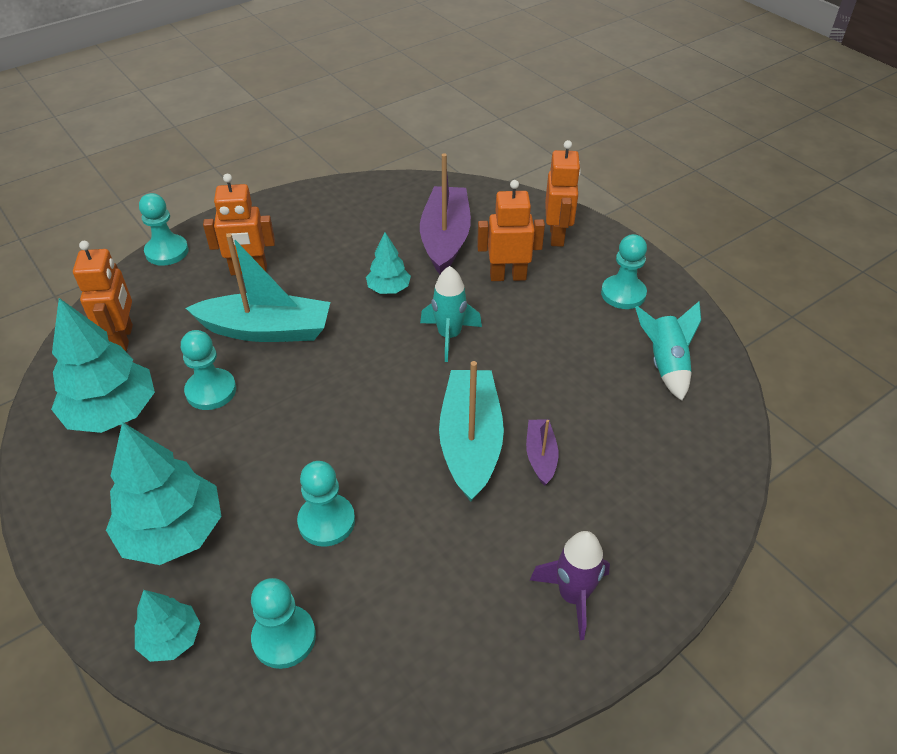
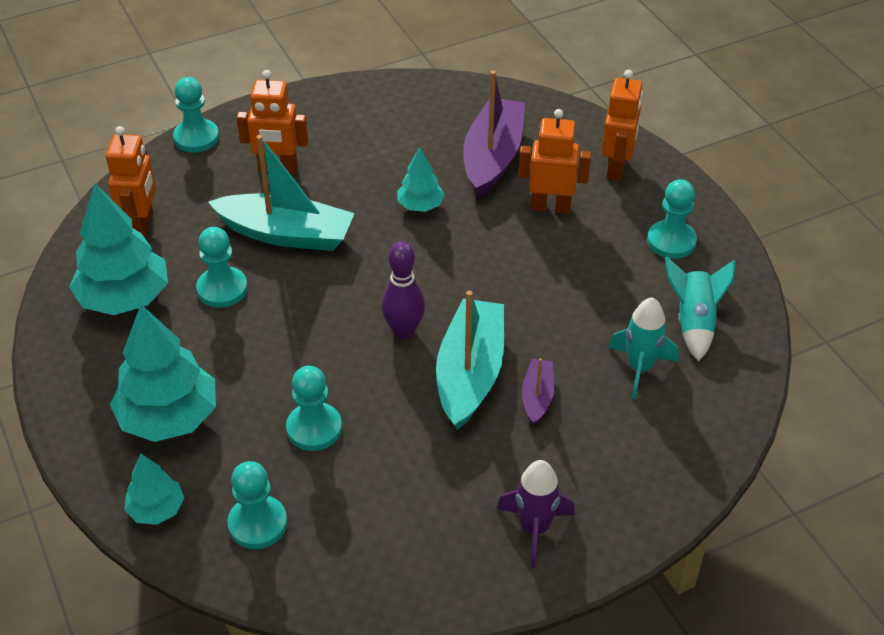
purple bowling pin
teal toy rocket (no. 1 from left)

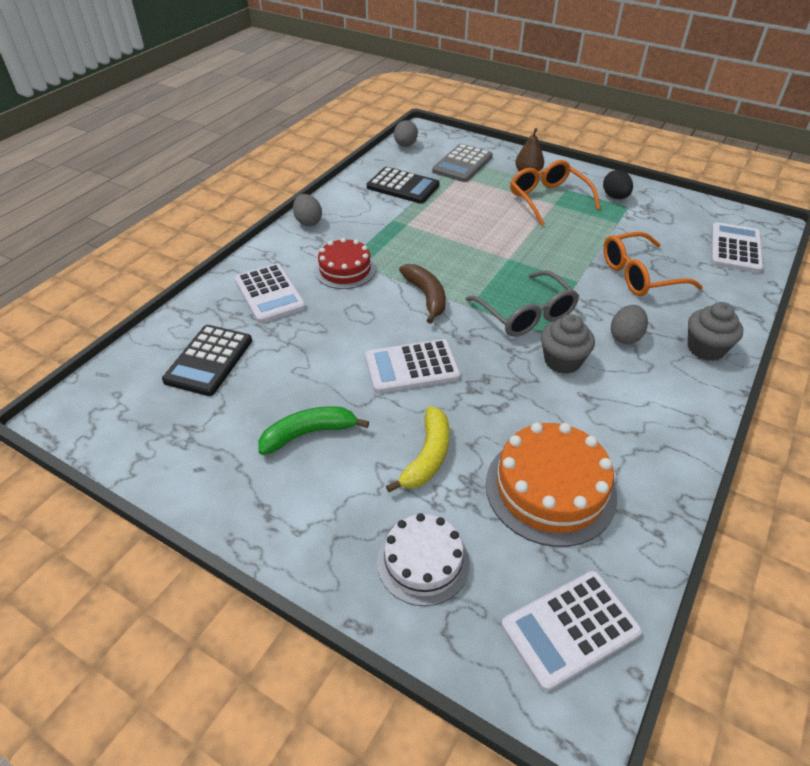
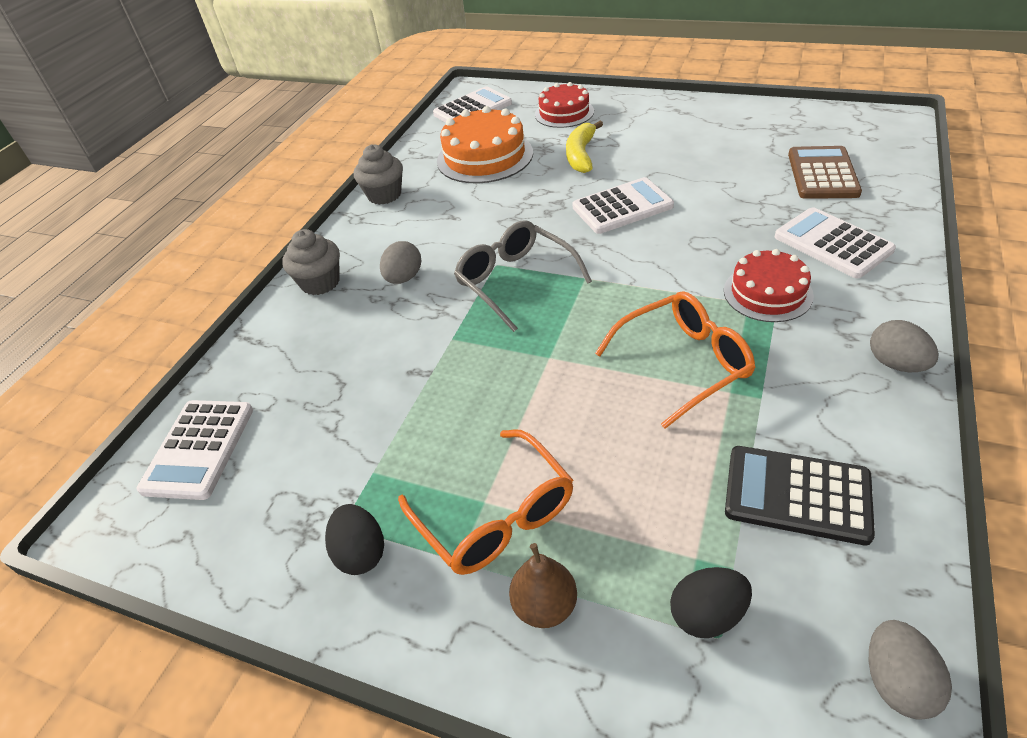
grey cupcake (no. 2 from left)
crimson gateau (no. 1 from left)
bright orange spectacles (no. 2 from left)
ebony toy egg (no. 2 from left)
russet adding machine
leaf-green banana fruit
russet banana fruit

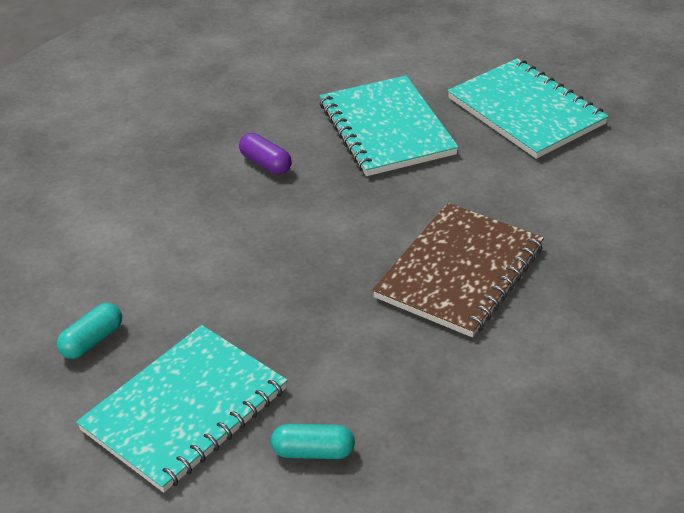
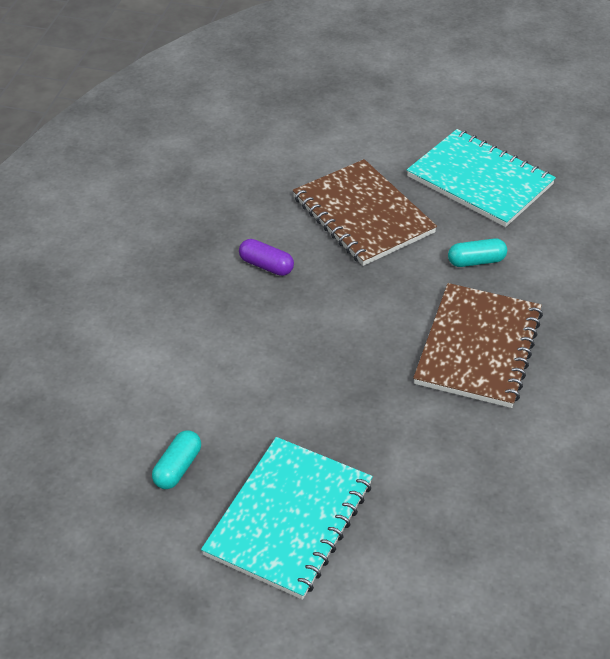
russet exercise book (no. 1 from left)
teal pill (no. 2 from left)

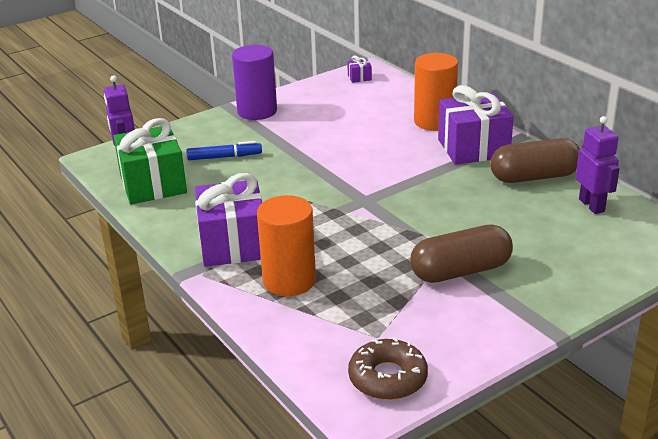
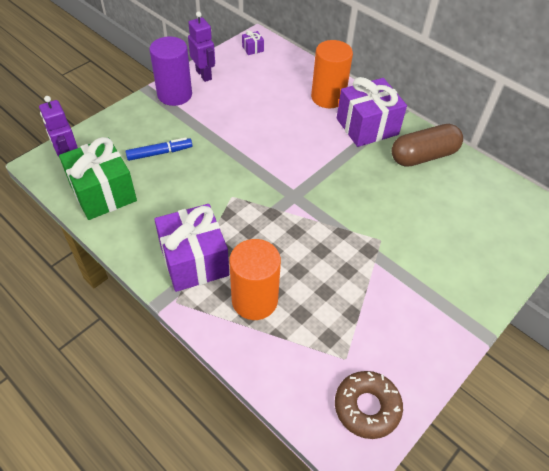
purple robot (no. 2 from left)
russet pill (no. 1 from left in the first image)

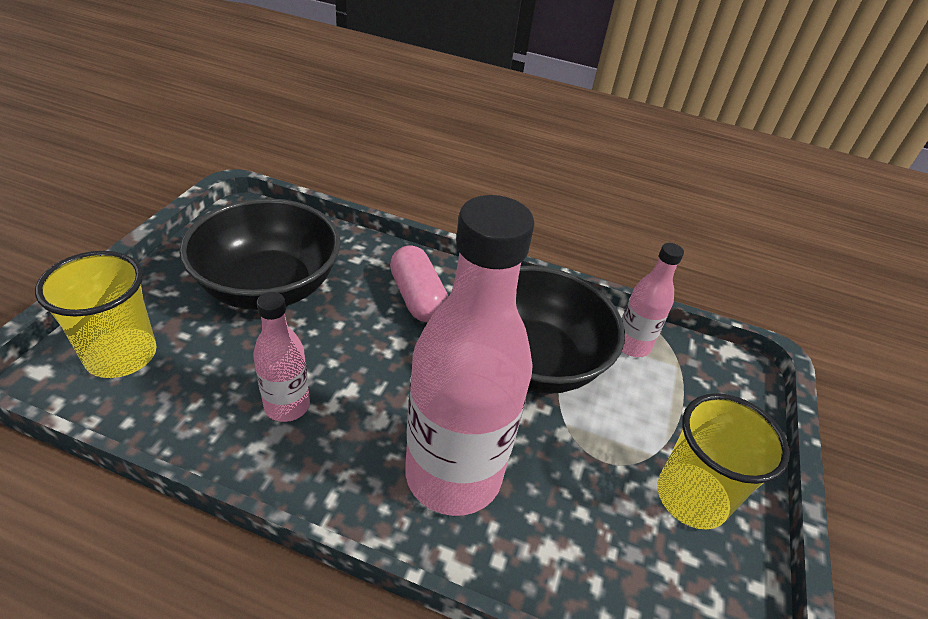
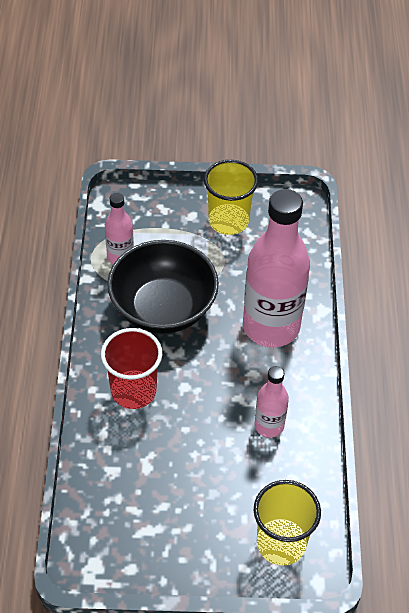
crimson cup
ebony serving bowl (no. 1 from left in the first image)

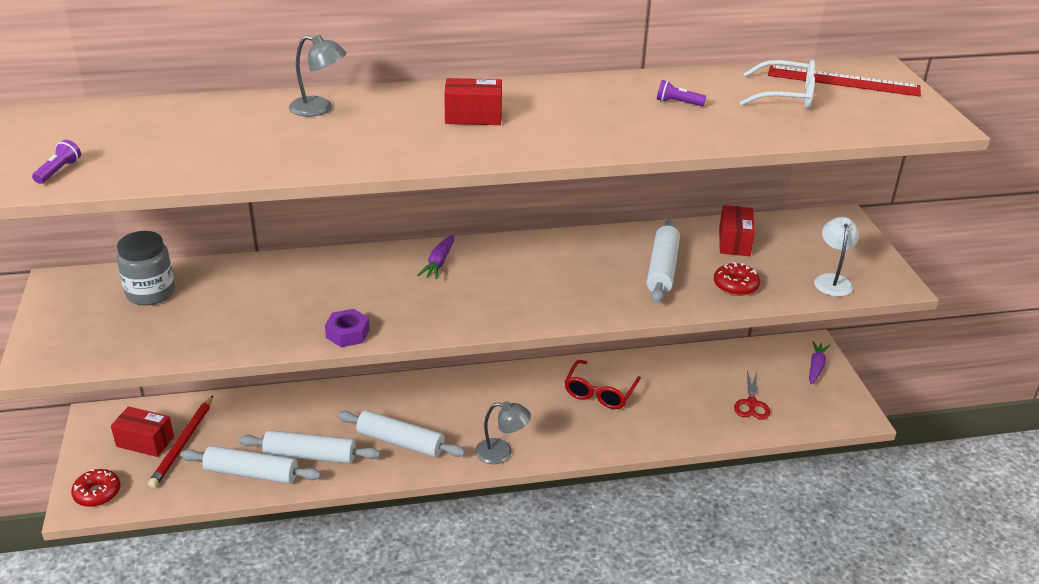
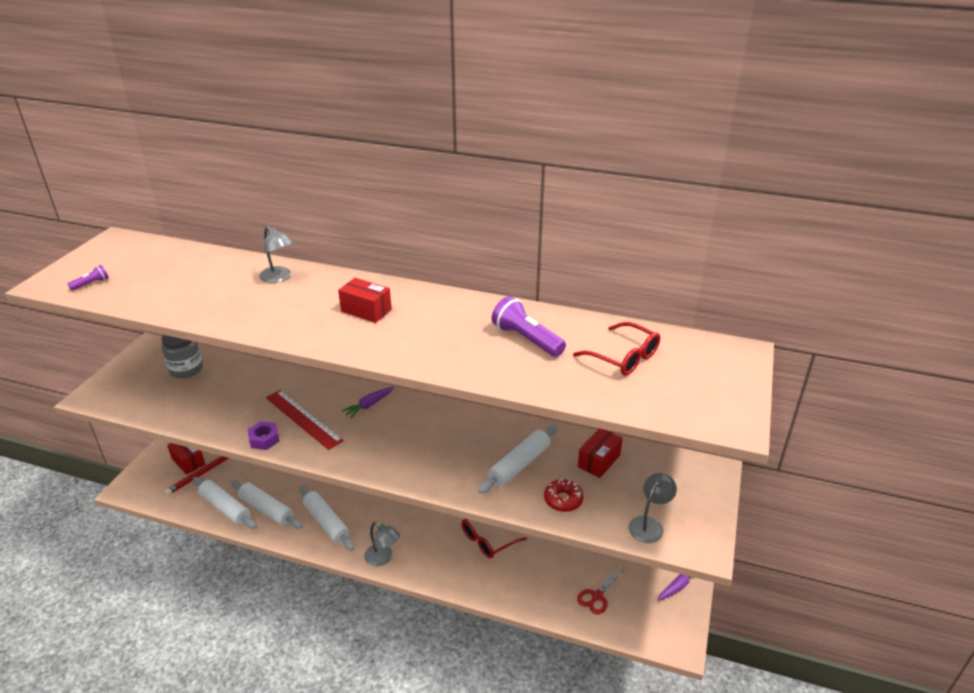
crimson measuring stick
purple torch (no. 2 from left)
crimson spectacles (no. 2 from left)
grey desk lamp (no. 3 from left)
crimson doughnut (no. 1 from left in the first image)

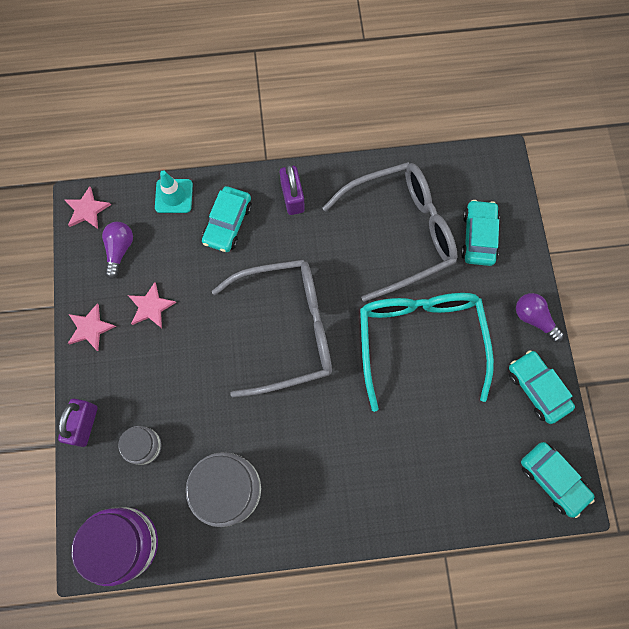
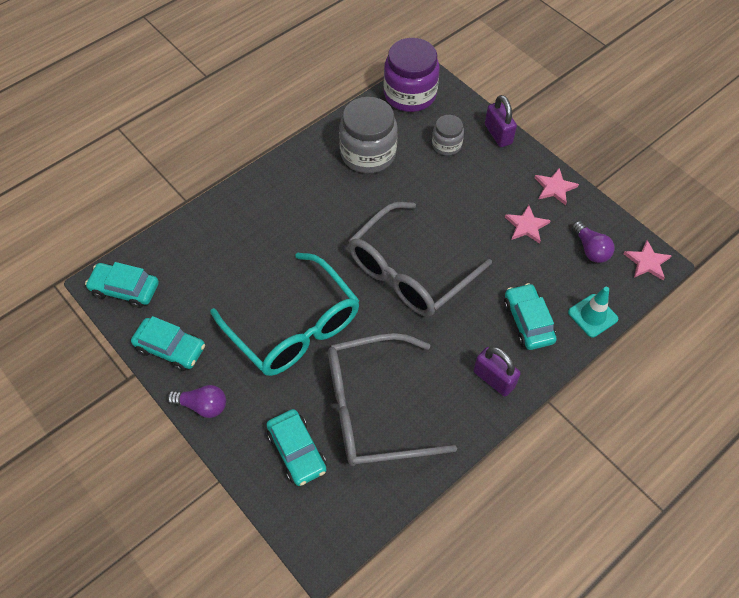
grey spectacles (no. 1 from left)

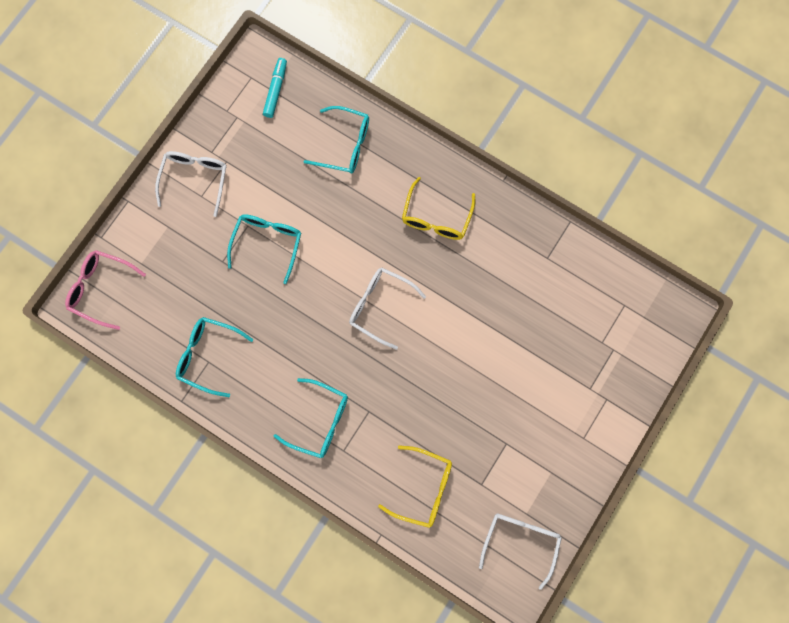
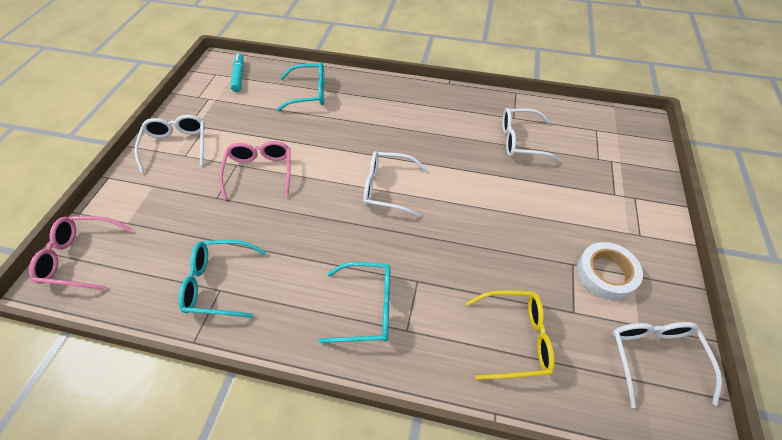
rose-pink spectacles (no. 2 from left)
white spectacles (no. 3 from left)
white roll of tape
yellow spectacles (no. 2 from left in the first image)

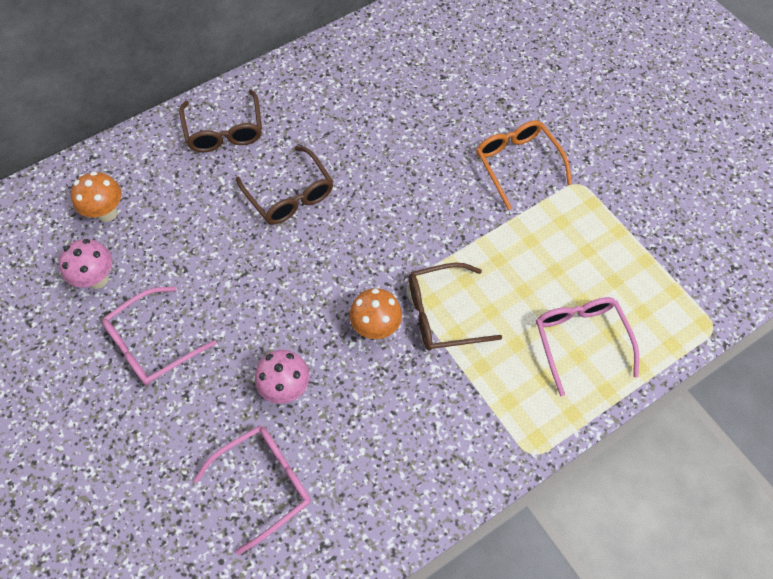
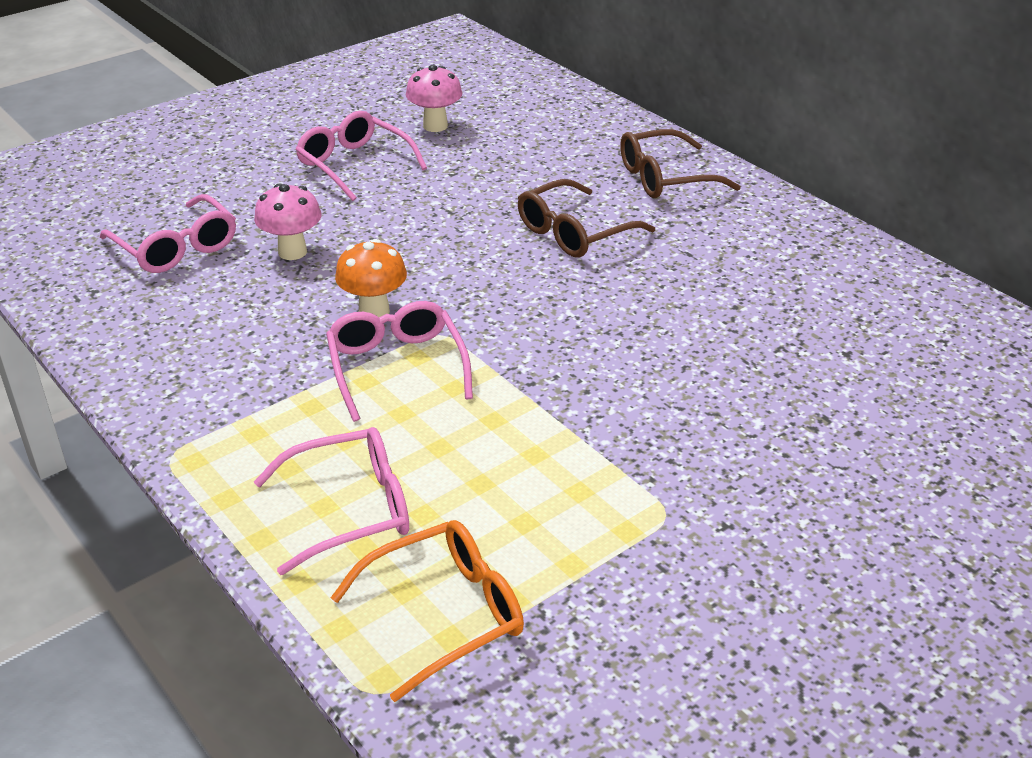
rose-pink spectacles (no. 4 from left)
bright orange spectacles
bright orange fungus (no. 1 from left in the first image)

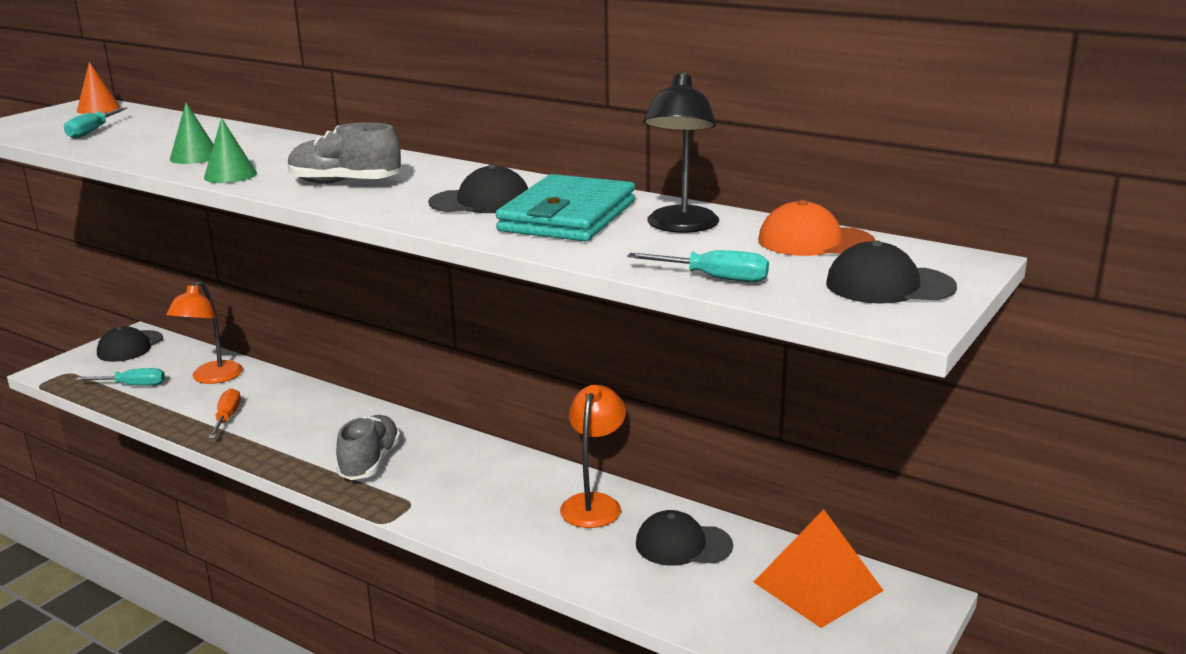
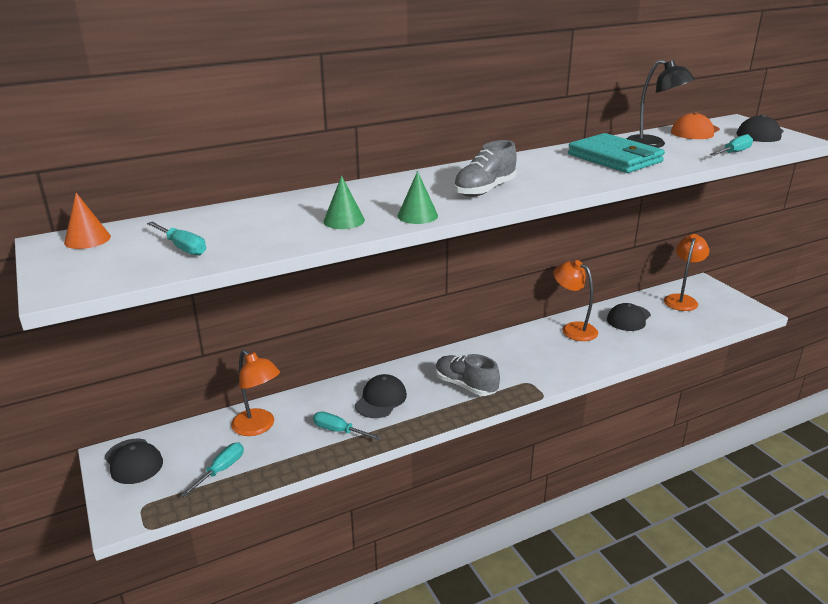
teal screwdriver (no. 3 from left)
ebony baseball cap (no. 2 from left)
bright orange desk lamp (no. 3 from left)

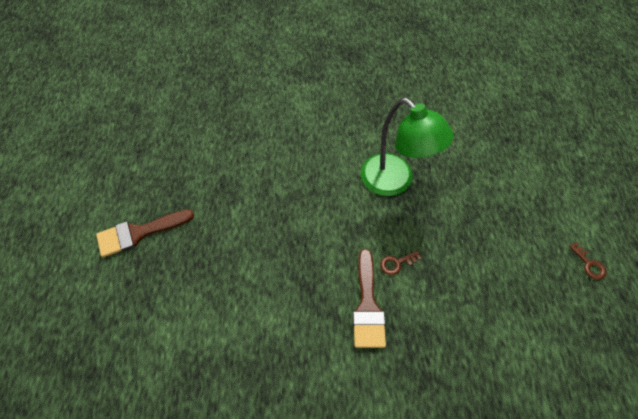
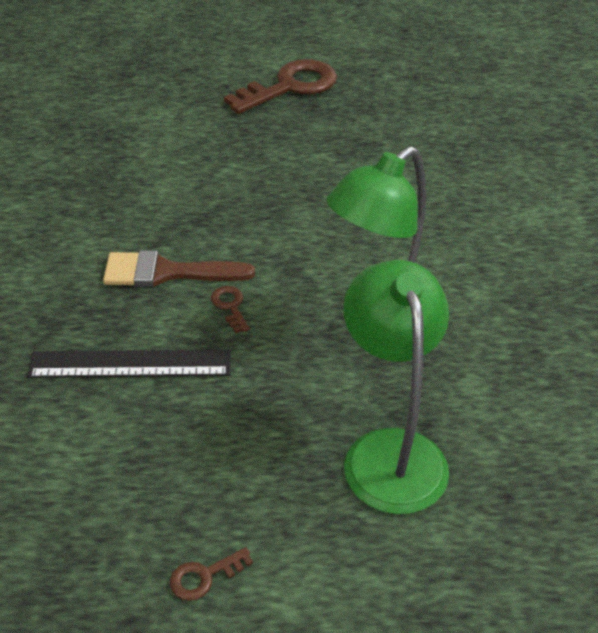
ebony measuring stick
russet latchkey (no. 3 from left)
leaf-green desk lamp (no. 2 from left)

